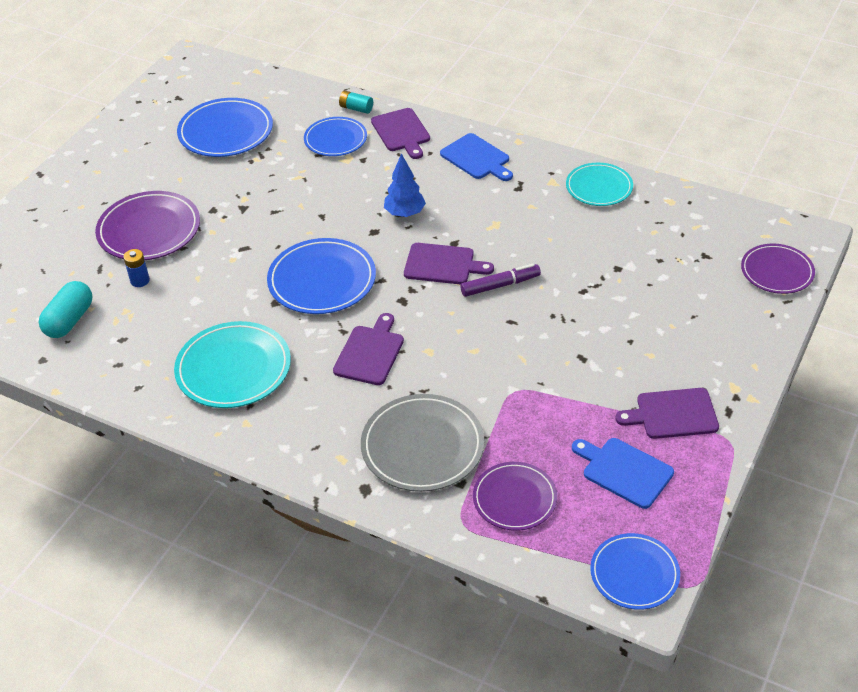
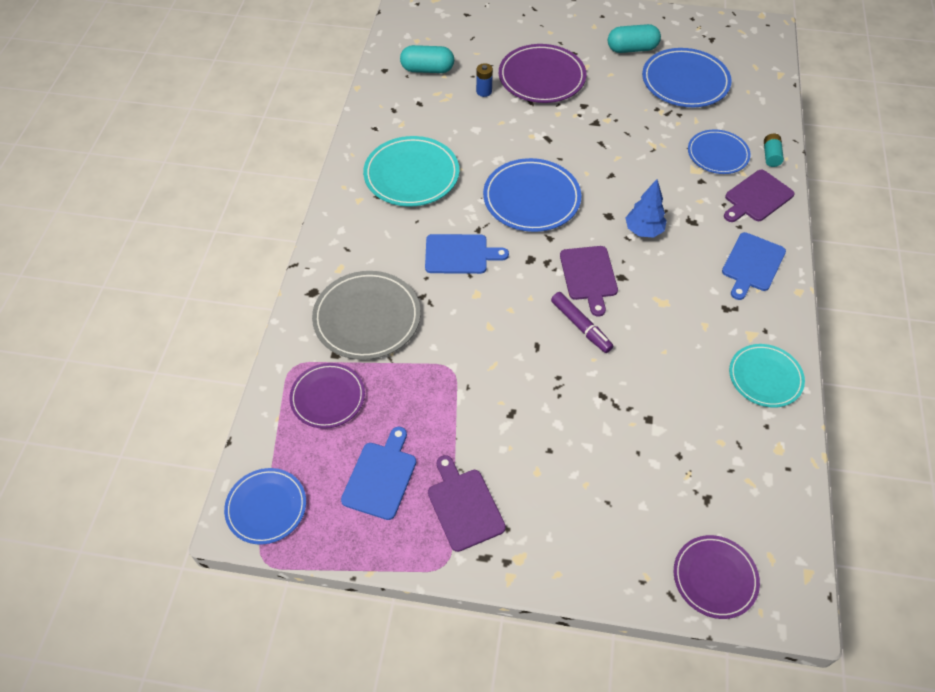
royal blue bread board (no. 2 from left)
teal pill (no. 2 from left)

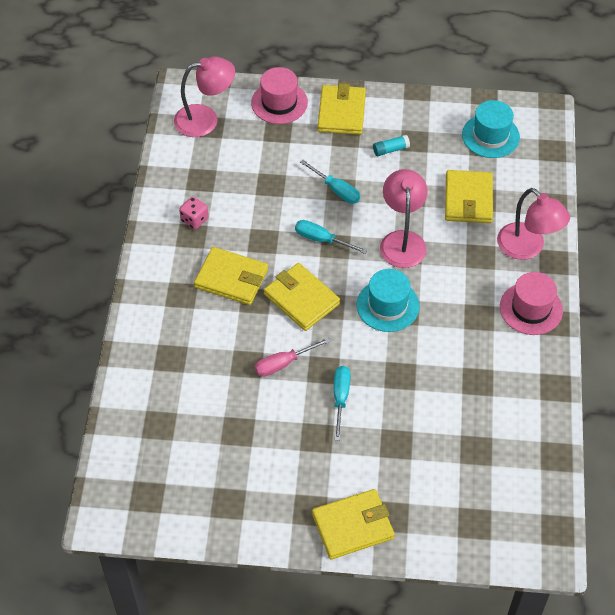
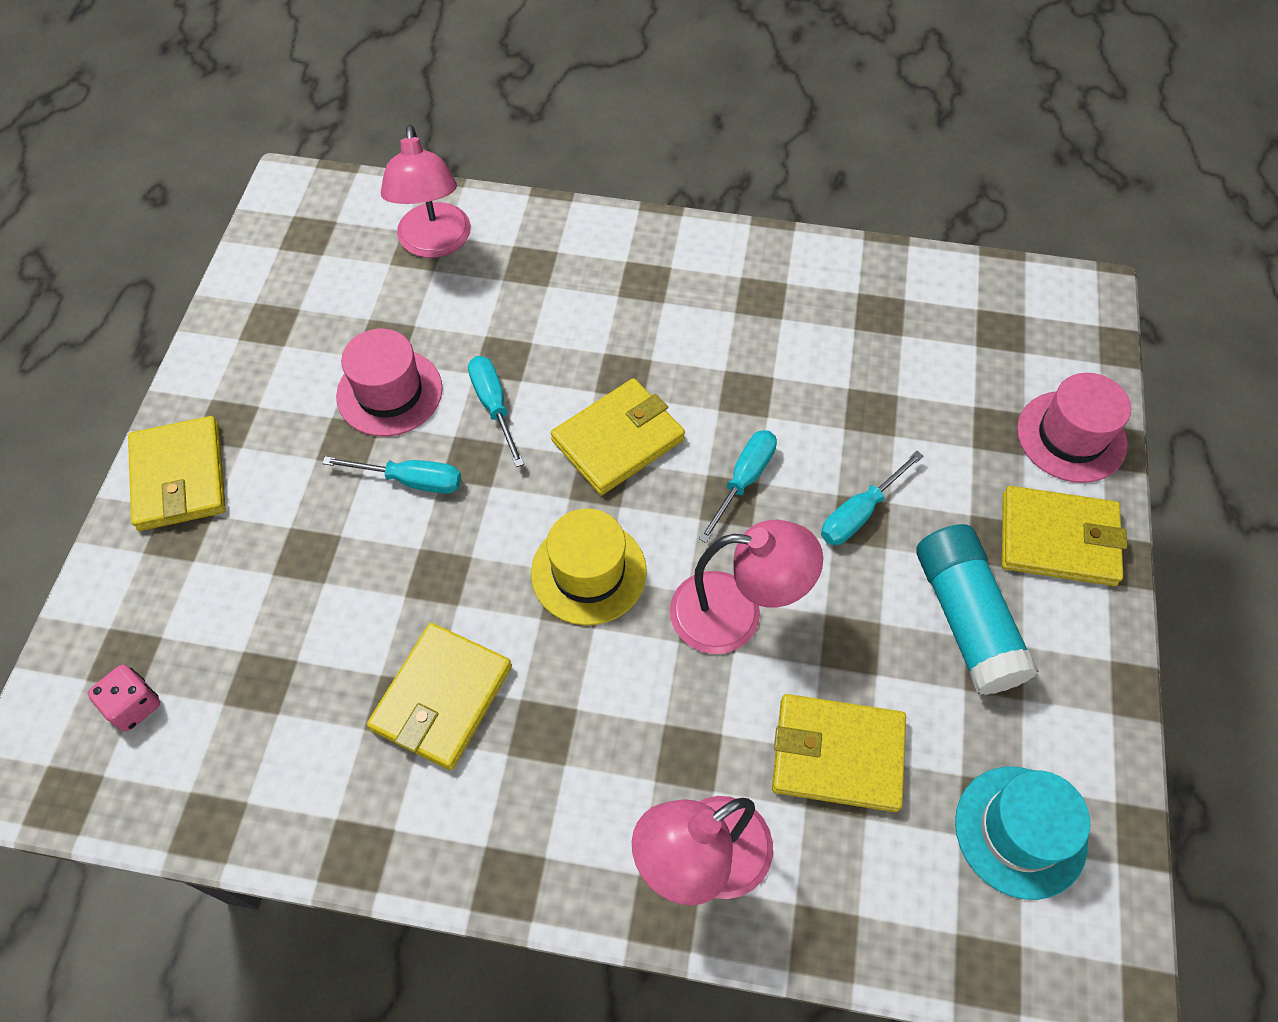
rose-pink dice
rose-pink top hat (no. 1 from left)
yellow card wallet (no. 2 from left)
rose-pink desk lamp (no. 1 from left)
teal screwdriver (no. 2 from left)
yellow top hat
teal glue

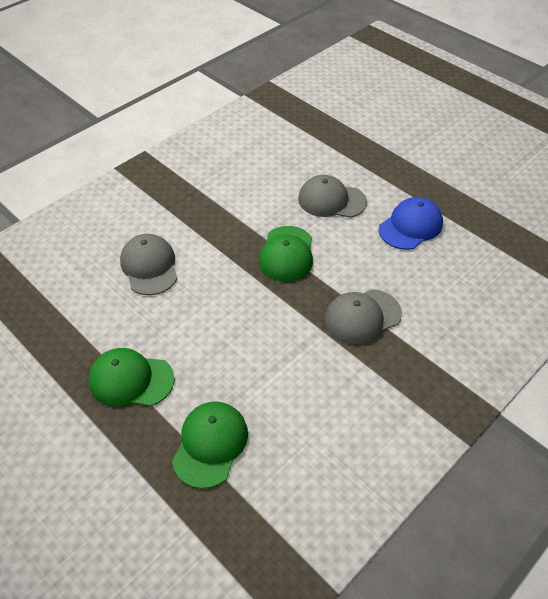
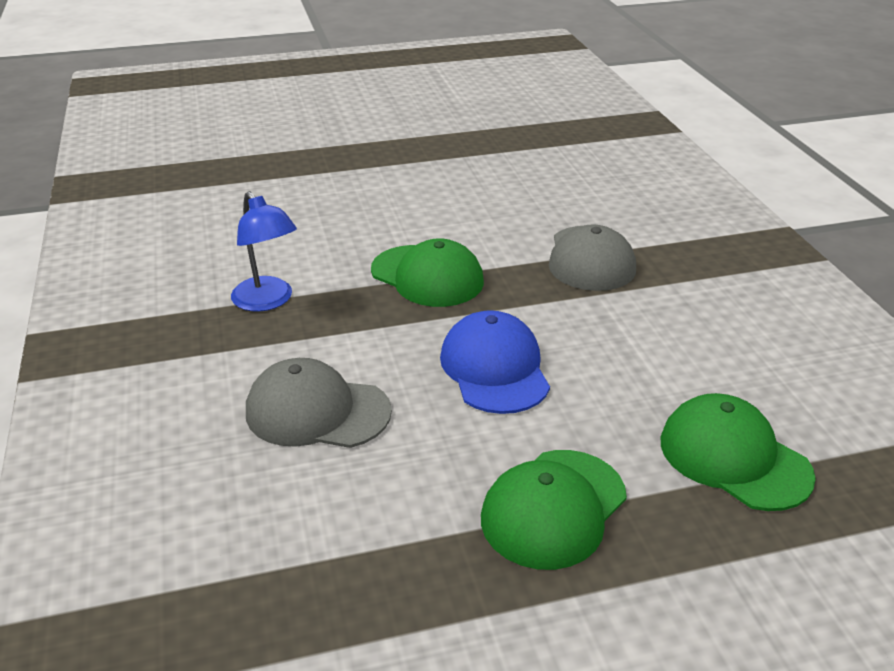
royal blue desk lamp
royal blue baseball cap
grey baseball cap (no. 2 from left in the first image)

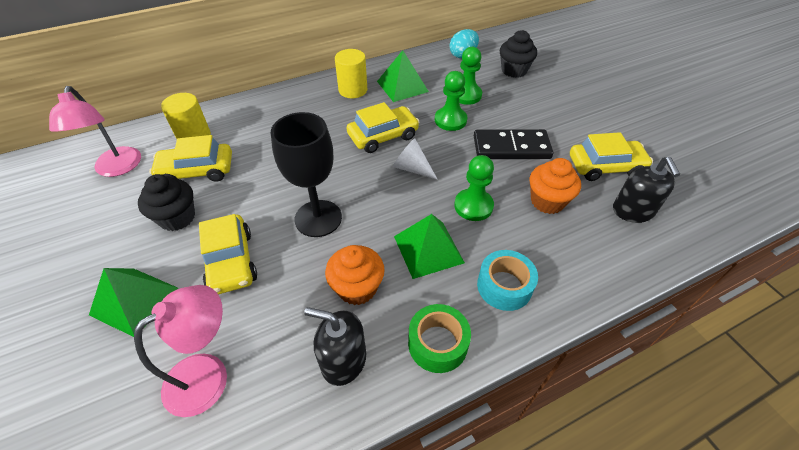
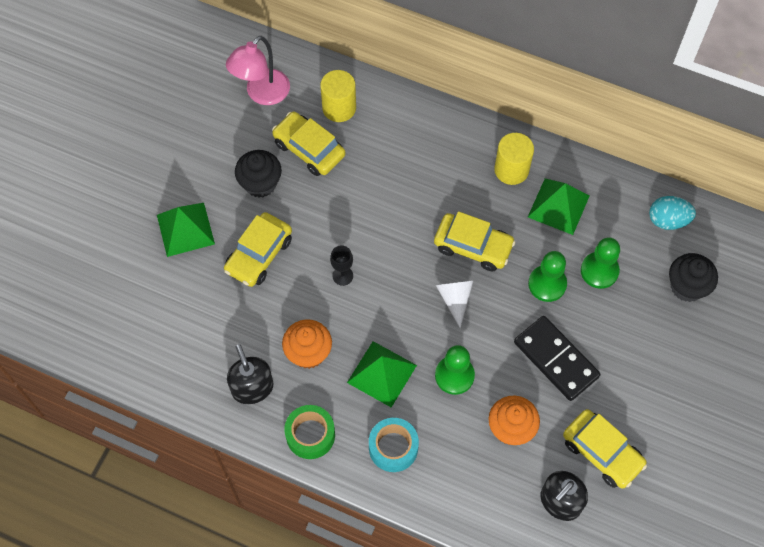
ebony chalice
rose-pink desk lamp (no. 2 from left in the first image)

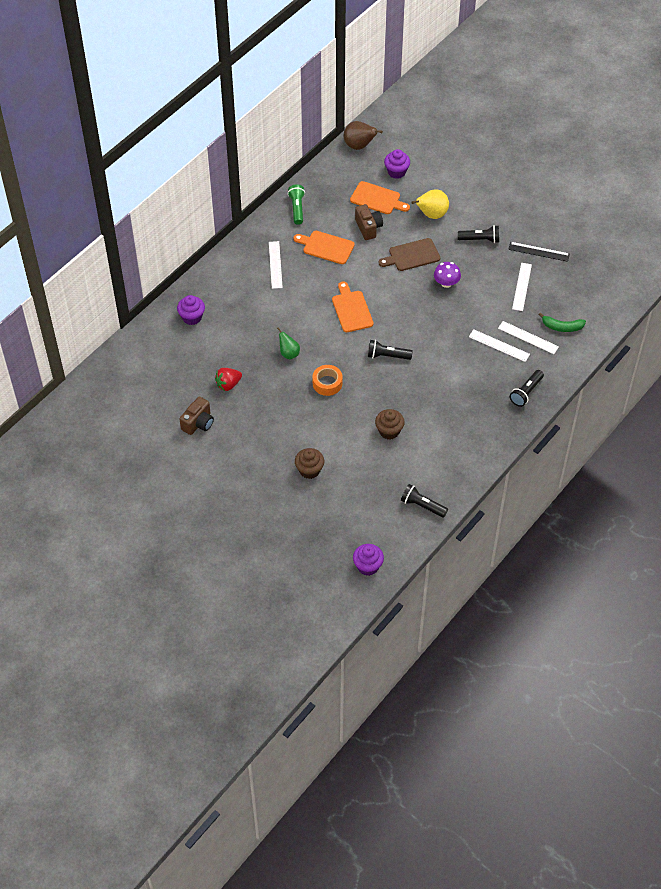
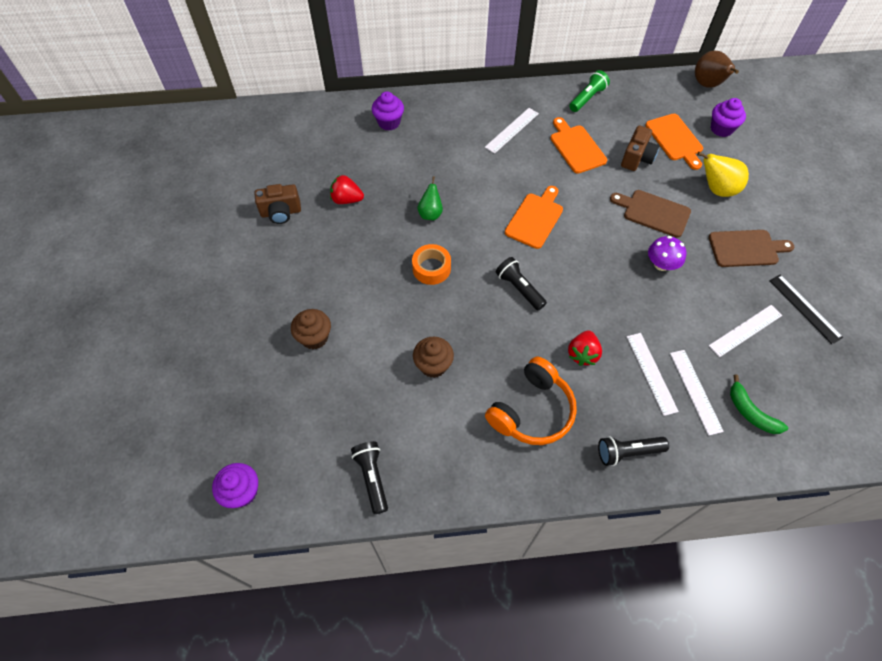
bright orange over-ear headphones
crimson strawberry (no. 2 from left)
russet bread board (no. 2 from left)

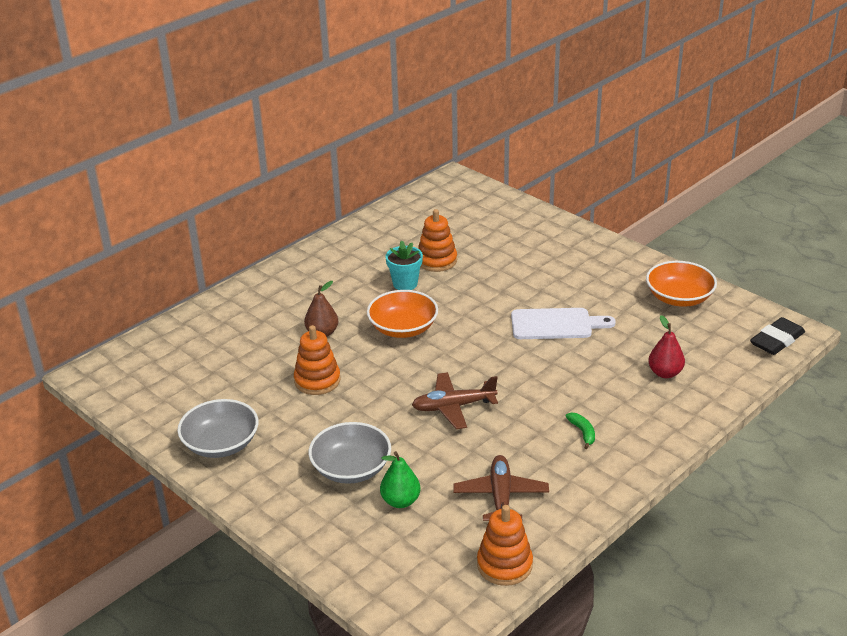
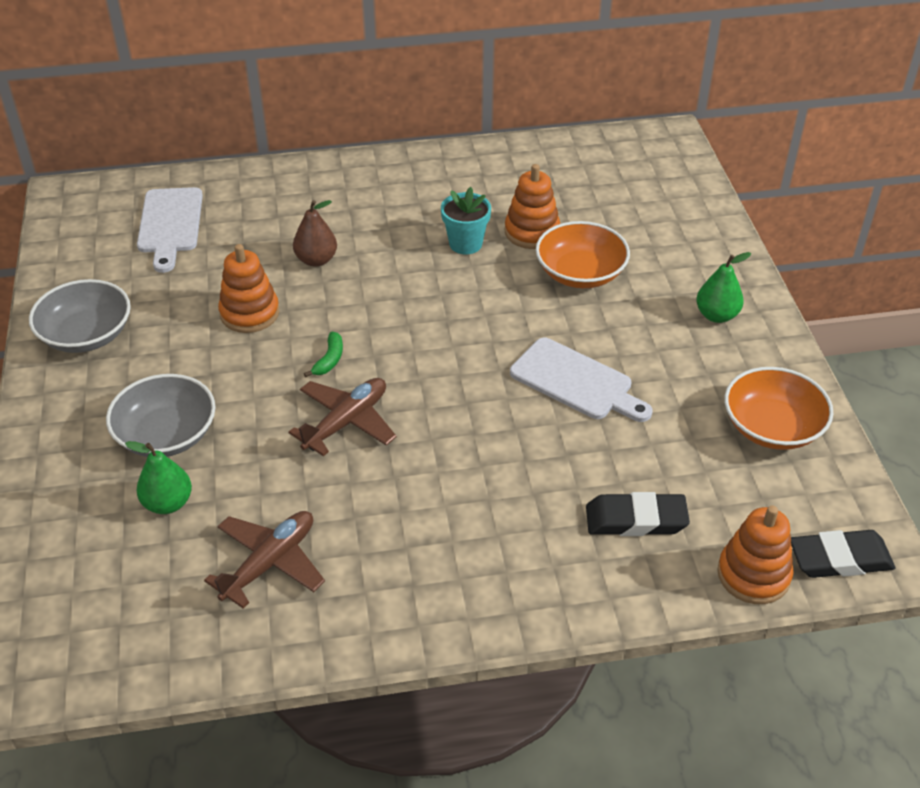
white bread board (no. 1 from left)
russet plane (no. 2 from left)
leaf-green banana fruit
bright orange serving bowl (no. 1 from left)
ebony pencil eraser (no. 1 from left)
leaf-green pear (no. 2 from left)
bright orange ring stacker (no. 3 from left)

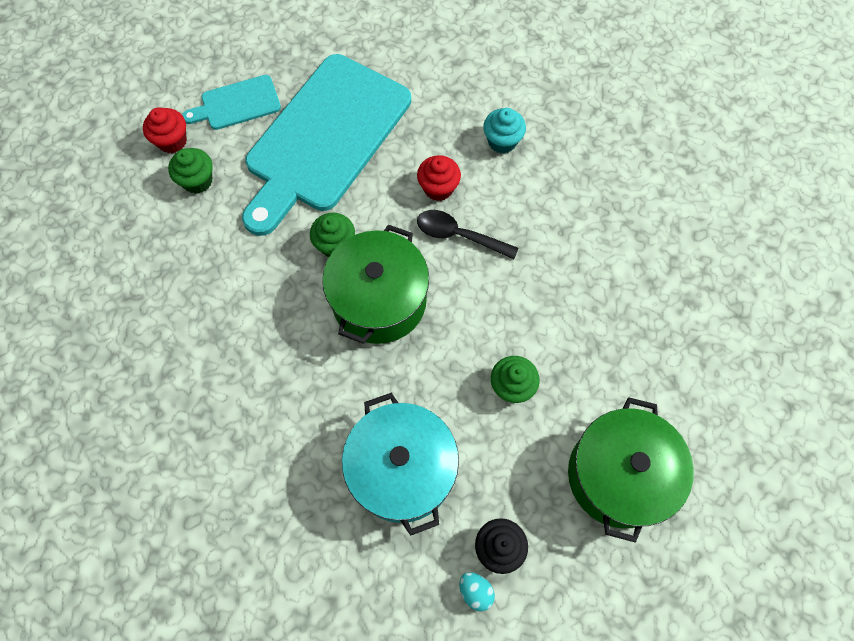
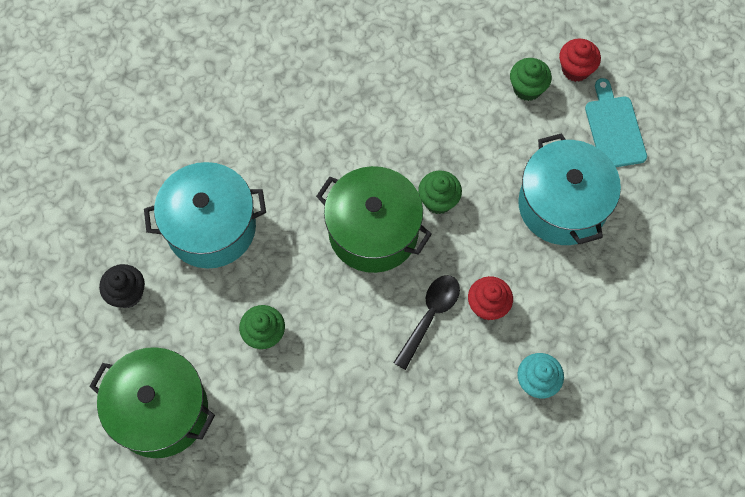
teal cooking pot (no. 2 from left)
teal toy egg

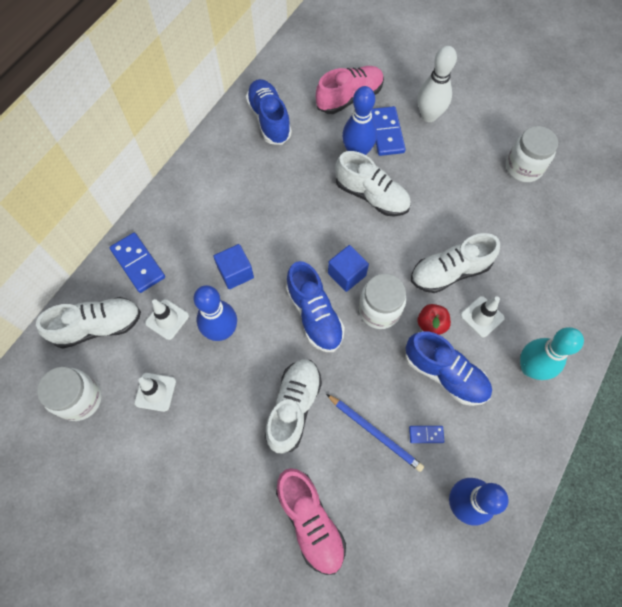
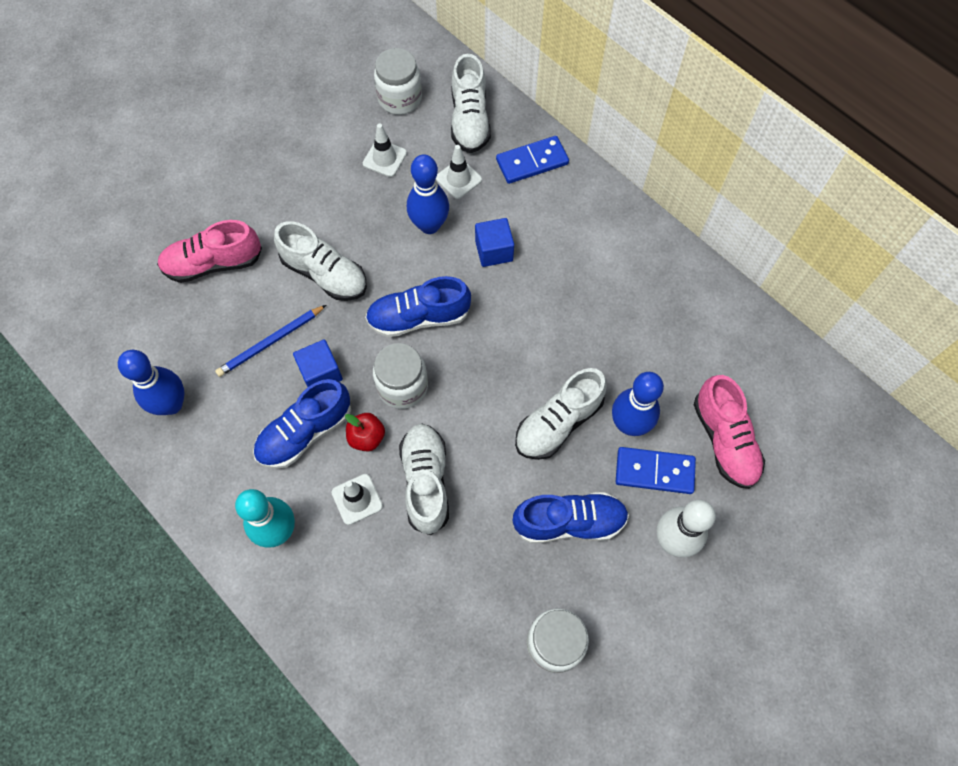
royal blue cube (no. 1 from left)
royal blue lace-up shoe (no. 3 from left)
royal blue domino (no. 3 from left in the first image)

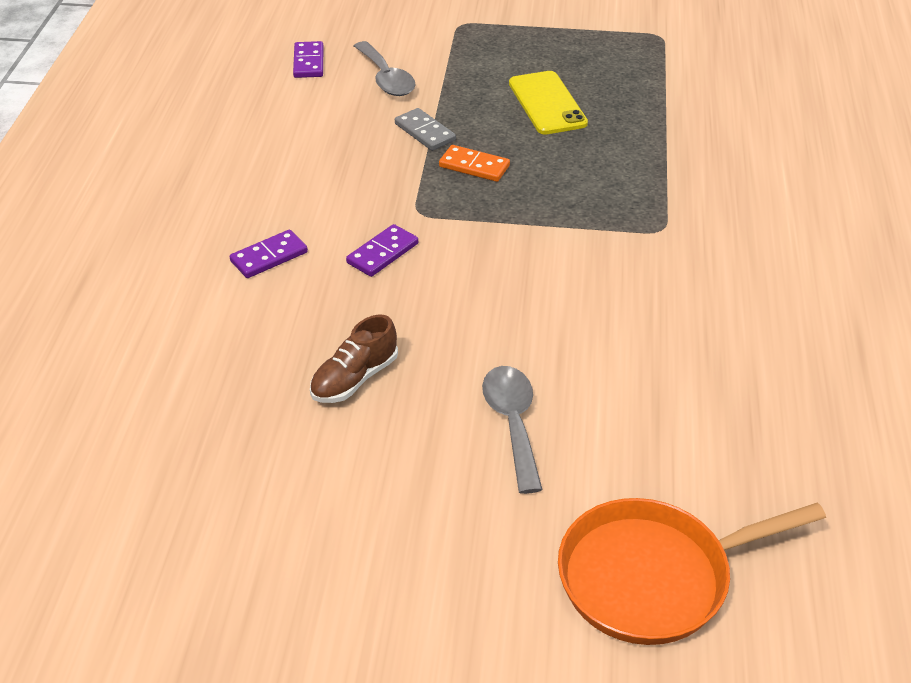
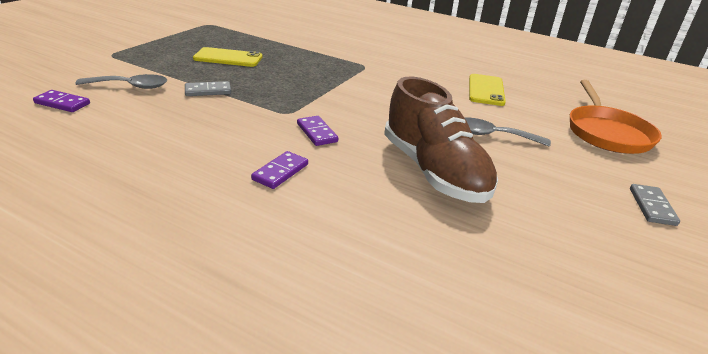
purple domino (no. 2 from left)
russet lace-up shoe
yellow smartphone (no. 2 from left)
grey domino (no. 2 from left)
bright orange domino

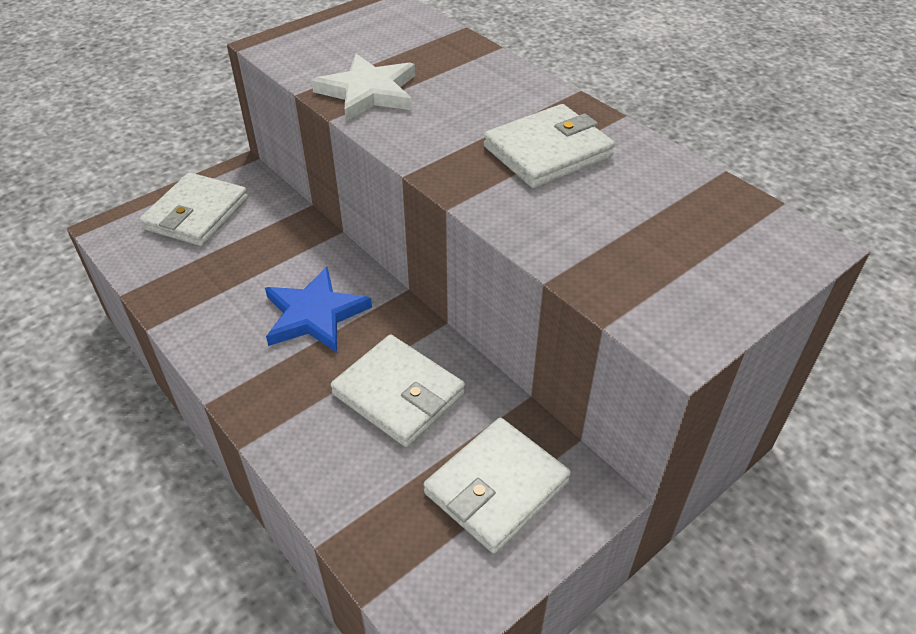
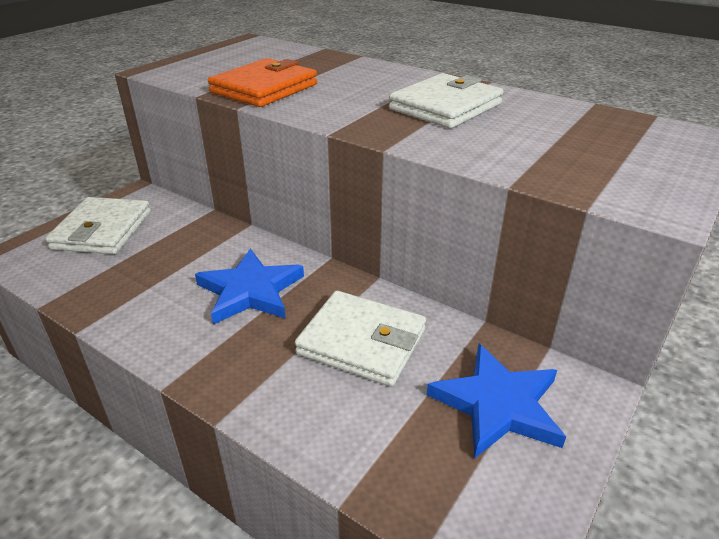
bright orange card wallet
royal blue star shape (no. 2 from left)

